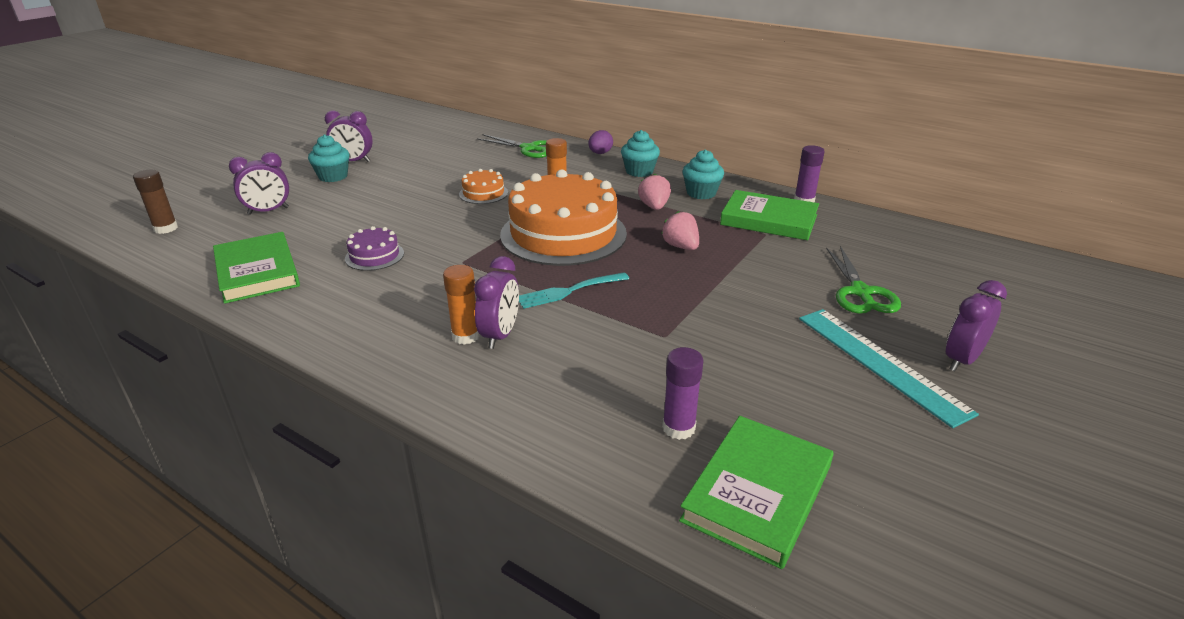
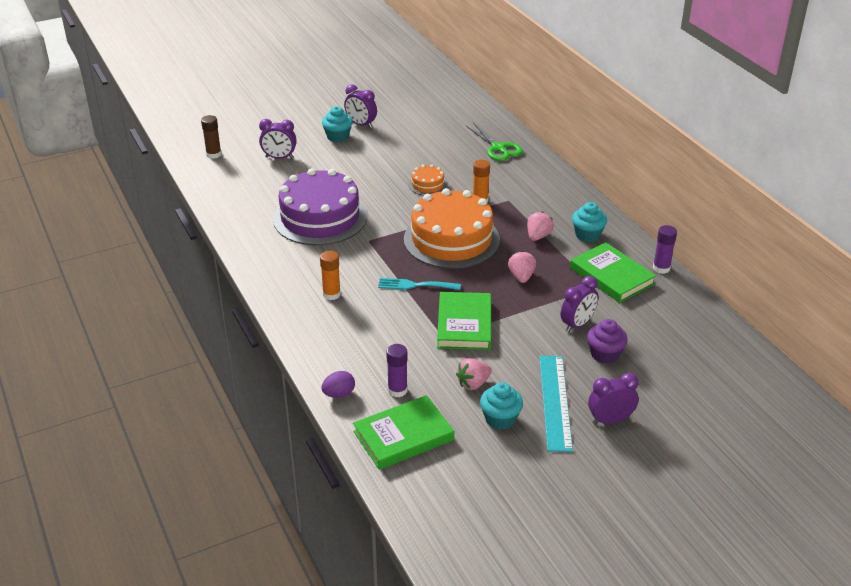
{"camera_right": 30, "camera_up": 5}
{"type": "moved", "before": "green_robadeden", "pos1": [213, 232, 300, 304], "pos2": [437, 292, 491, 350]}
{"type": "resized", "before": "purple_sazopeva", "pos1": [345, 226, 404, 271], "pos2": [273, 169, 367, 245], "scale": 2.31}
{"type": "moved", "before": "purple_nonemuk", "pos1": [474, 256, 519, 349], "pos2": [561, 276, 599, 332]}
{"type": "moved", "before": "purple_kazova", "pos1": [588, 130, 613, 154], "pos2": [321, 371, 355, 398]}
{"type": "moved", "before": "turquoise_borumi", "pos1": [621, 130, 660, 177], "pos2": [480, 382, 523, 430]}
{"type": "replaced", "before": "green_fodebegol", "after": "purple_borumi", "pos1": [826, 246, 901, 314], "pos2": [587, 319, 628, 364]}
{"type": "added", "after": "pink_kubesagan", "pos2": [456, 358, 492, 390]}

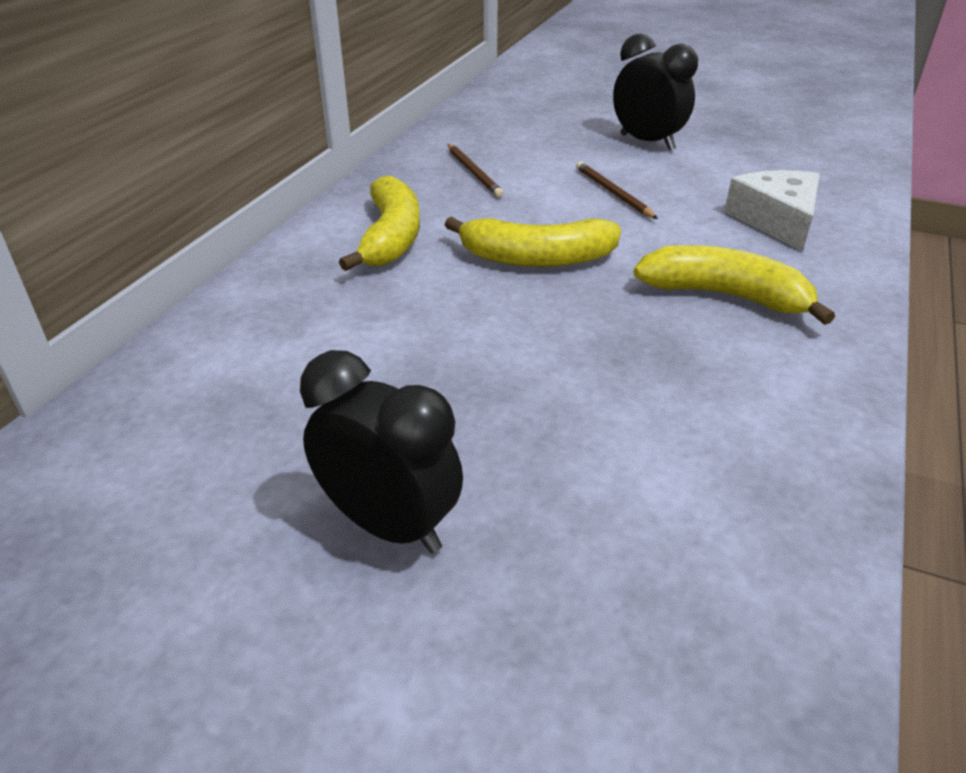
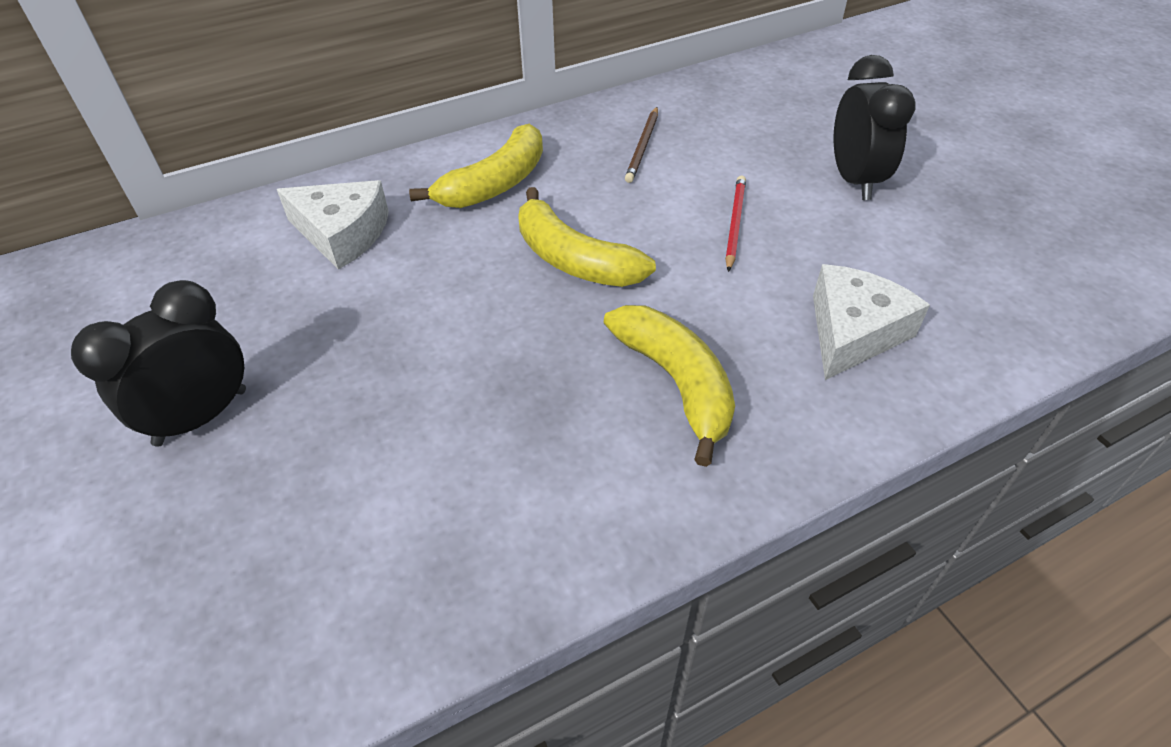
{"camera_right": 40, "camera_up": 10}
{"type": "turned", "before": "black_nonemuk", "pos1": [300, 350, 463, 553], "pos2": [71, 280, 246, 447], "turn": -120}
{"type": "recoloured", "before": "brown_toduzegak", "after": "red_toduzegak", "pos1": [576, 162, 658, 219], "pos2": [725, 176, 746, 272]}
{"type": "added", "after": "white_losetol", "pos2": [277, 180, 389, 270]}

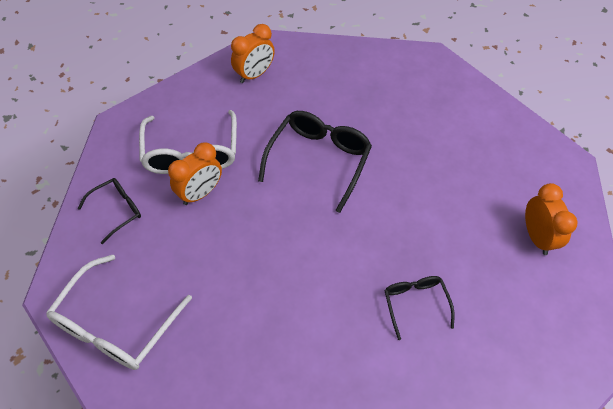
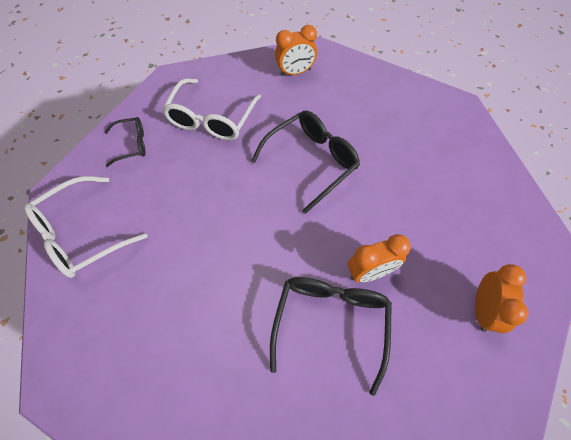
{"camera_right": 25, "camera_up": 5}
{"type": "moved", "before": "orange_nonemuk", "pos1": [168, 143, 222, 205], "pos2": [348, 234, 411, 282]}
{"type": "resized", "before": "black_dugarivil", "pos1": [384, 276, 455, 340], "pos2": [270, 277, 392, 396], "scale": 1.77}

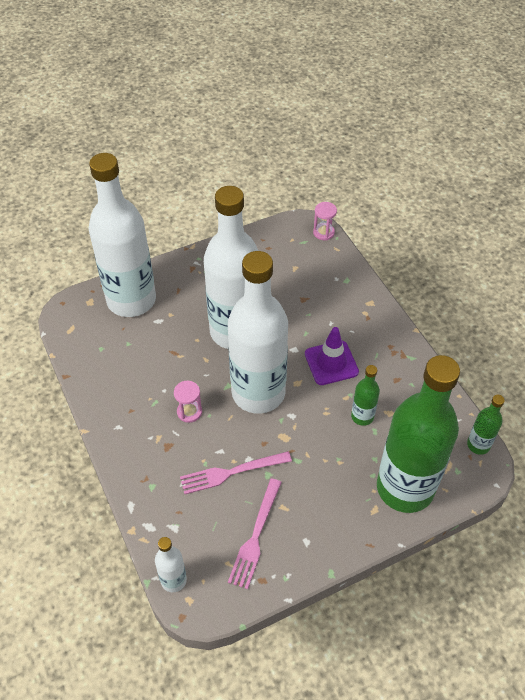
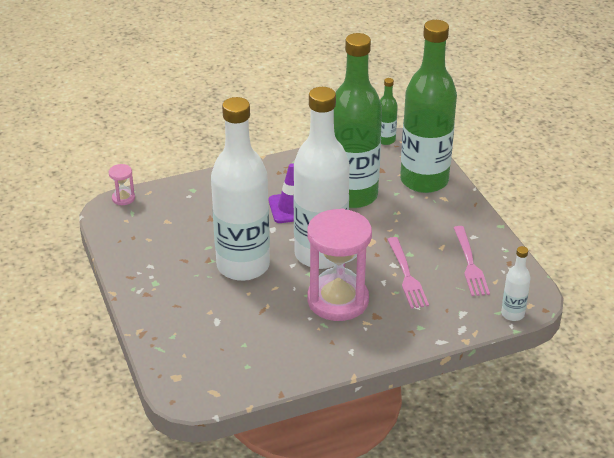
{"camera_right": -85, "camera_up": -15}
{"type": "removed", "before": "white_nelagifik", "pos1": [89, 153, 156, 317]}
{"type": "resized", "before": "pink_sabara", "pos1": [174, 381, 202, 423], "pos2": [307, 209, 372, 321], "scale": 2.42}
{"type": "turned", "before": "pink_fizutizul", "pos1": [228, 478, 282, 589], "pos2": [454, 226, 490, 296], "turn": 60}
{"type": "resized", "before": "green_nelagifik", "pos1": [351, 365, 380, 426], "pos2": [334, 33, 382, 208], "scale": 2.38}

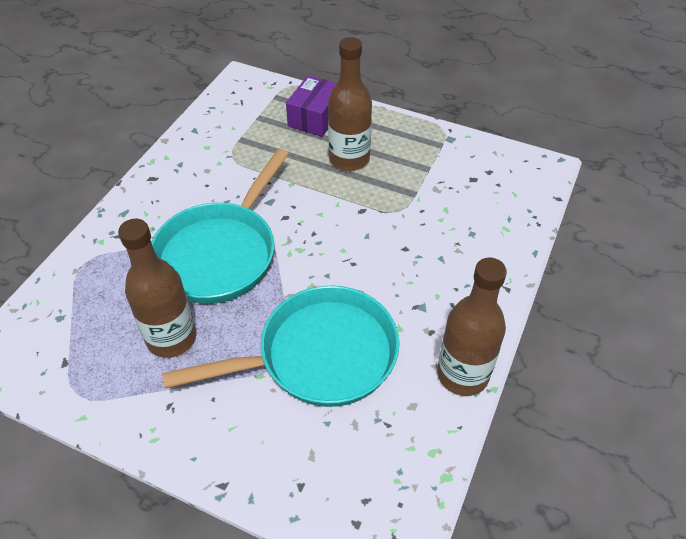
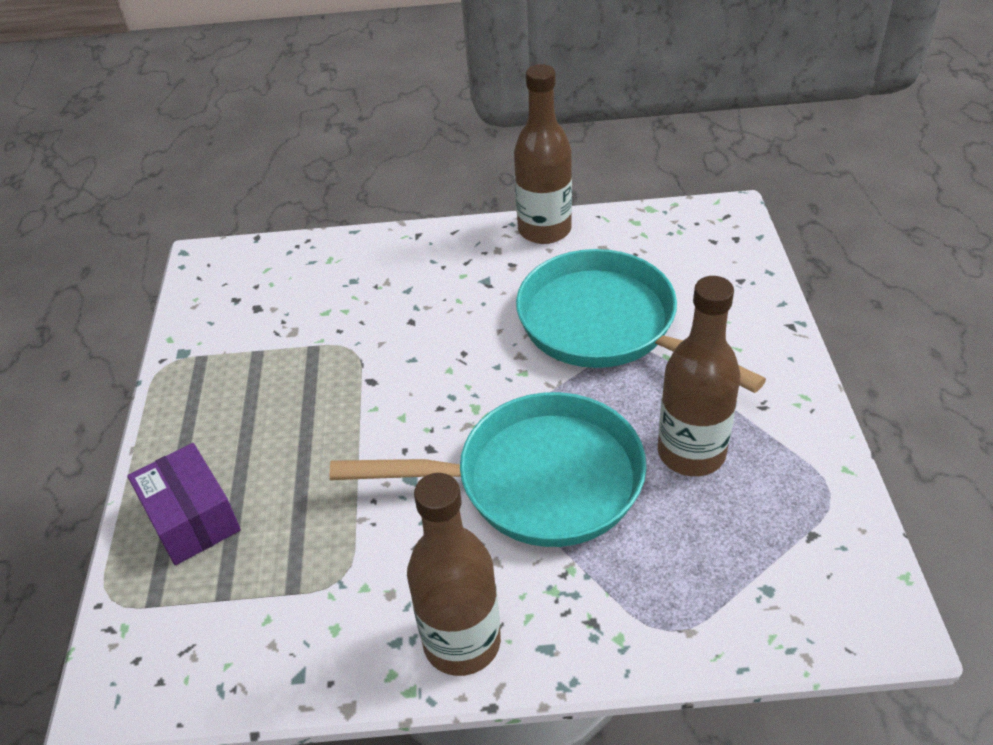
{"camera_right": -115, "camera_up": -5}
{"type": "turned", "before": "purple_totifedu", "pos1": [286, 75, 337, 137], "pos2": [127, 443, 241, 565], "turn": 60}
{"type": "moved", "before": "brown_nelagifik", "pos1": [328, 37, 372, 171], "pos2": [407, 473, 501, 676]}

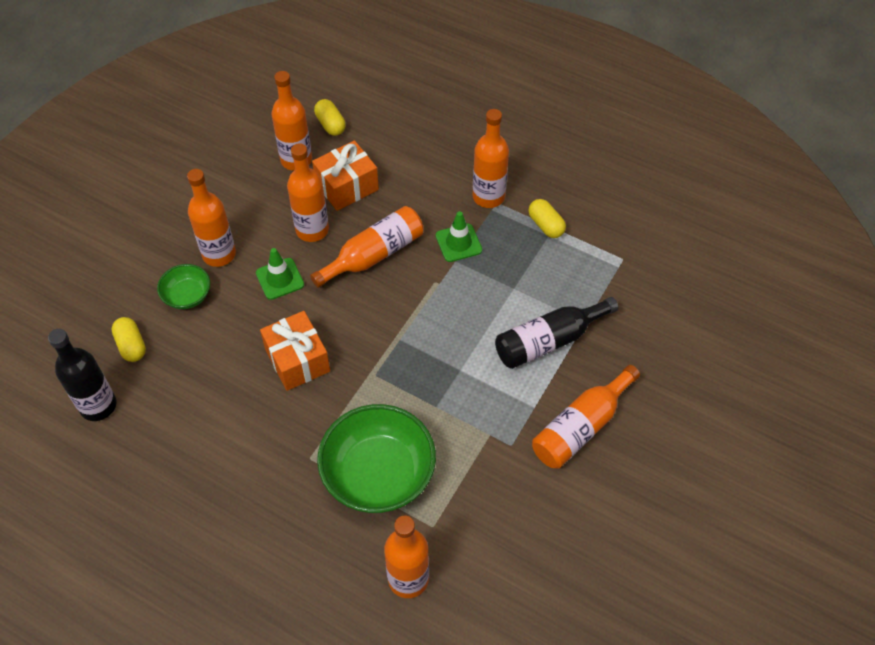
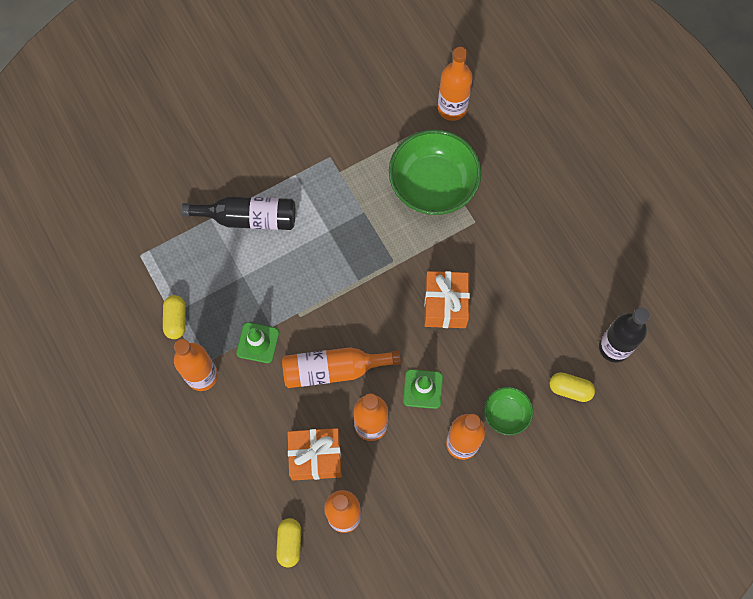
{"camera_right": -150, "camera_up": 15}
{"type": "turned", "before": "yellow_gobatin", "pos1": [111, 317, 146, 362], "pos2": [549, 372, 595, 402], "turn": -75}
{"type": "removed", "before": "orange_nelagifik", "pos1": [532, 365, 640, 469]}

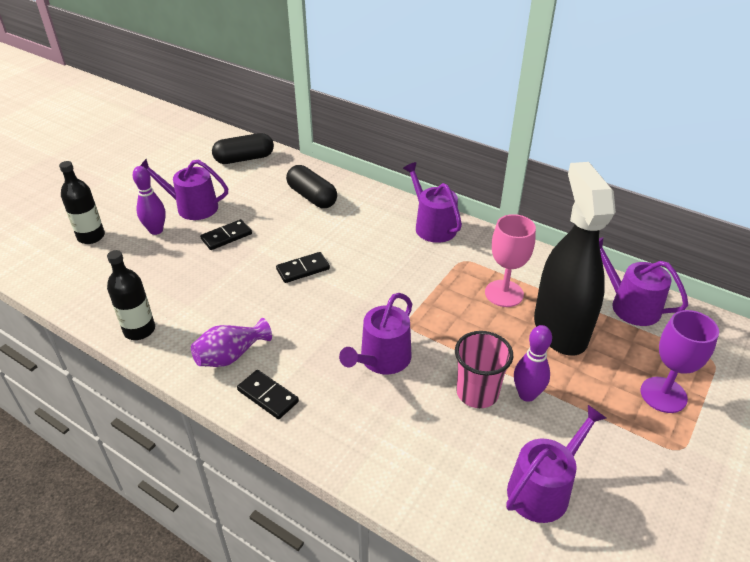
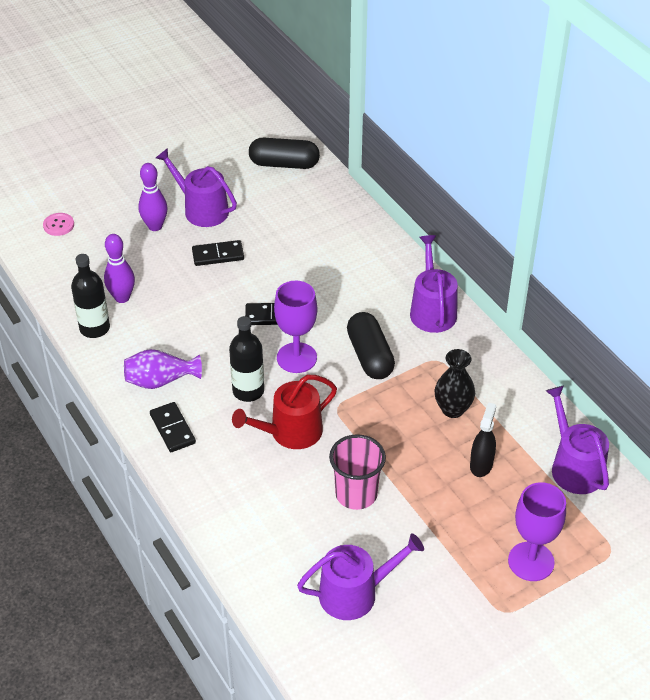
{"camera_right": 25, "camera_up": 5}
{"type": "moved", "before": "black_nelagifik", "pos1": [59, 161, 105, 244], "pos2": [229, 316, 264, 402]}
{"type": "moved", "before": "black_gobatin", "pos1": [286, 165, 337, 208], "pos2": [347, 312, 395, 379]}
{"type": "recoloured", "before": "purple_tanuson", "after": "red_tanuson", "pos1": [339, 293, 412, 374], "pos2": [232, 375, 337, 449]}
{"type": "replaced", "before": "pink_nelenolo", "after": "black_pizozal", "pos1": [485, 214, 536, 307], "pos2": [434, 349, 475, 418]}
{"type": "moved", "before": "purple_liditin", "pos1": [514, 325, 552, 402], "pos2": [104, 234, 135, 303]}
{"type": "resized", "before": "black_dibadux", "pos1": [534, 162, 616, 356], "pos2": [470, 402, 496, 477], "scale": 0.41}
{"type": "added", "after": "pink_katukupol", "pos2": [43, 213, 74, 236]}
{"type": "added", "after": "purple_nelenolo", "pos2": [274, 281, 317, 373]}

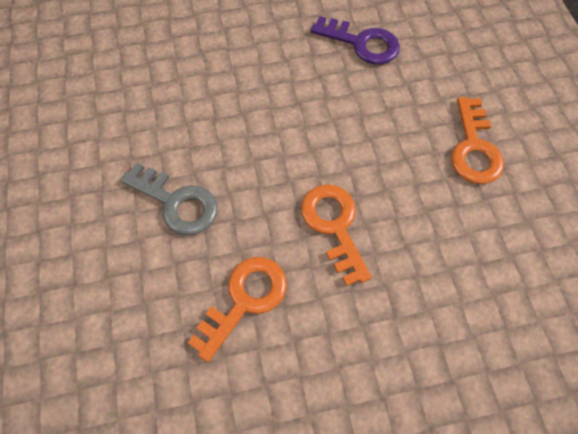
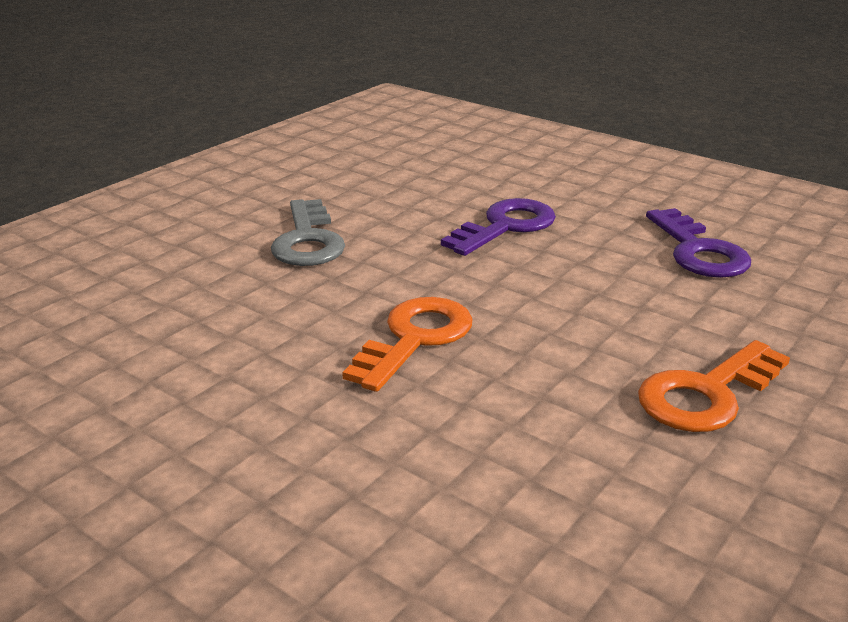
{"camera_right": 50, "camera_up": -35}
{"type": "removed", "before": "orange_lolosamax", "pos1": [188, 257, 287, 362]}
{"type": "added", "after": "purple_lolosamax", "pos2": [441, 198, 556, 256]}

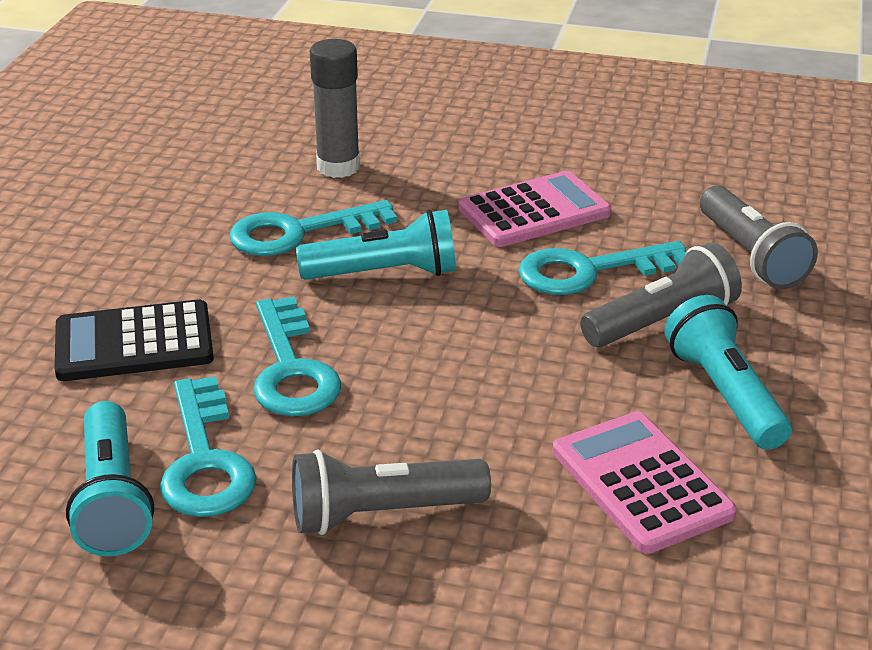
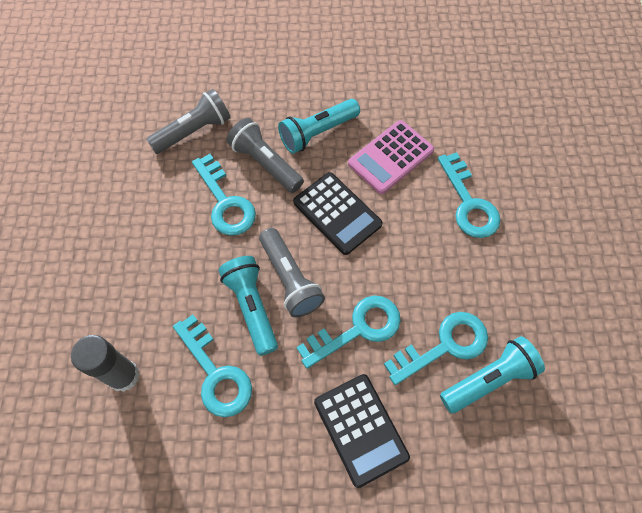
{"camera_right": -105, "camera_up": 30}
{"type": "moved", "before": "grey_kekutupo", "pos1": [292, 449, 491, 535], "pos2": [259, 228, 325, 318]}
{"type": "removed", "before": "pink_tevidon", "pos1": [459, 171, 611, 247]}
{"type": "added", "after": "black_tevidon", "pos2": [293, 172, 383, 255]}
{"type": "added", "after": "turquoise_lolosamax", "pos2": [438, 152, 501, 238]}

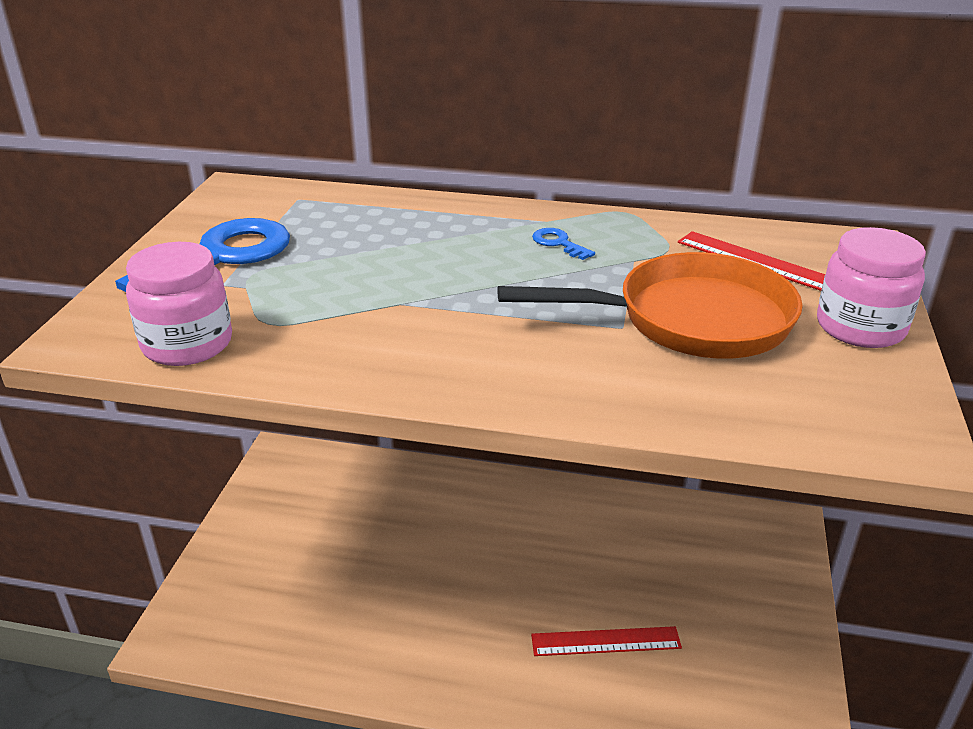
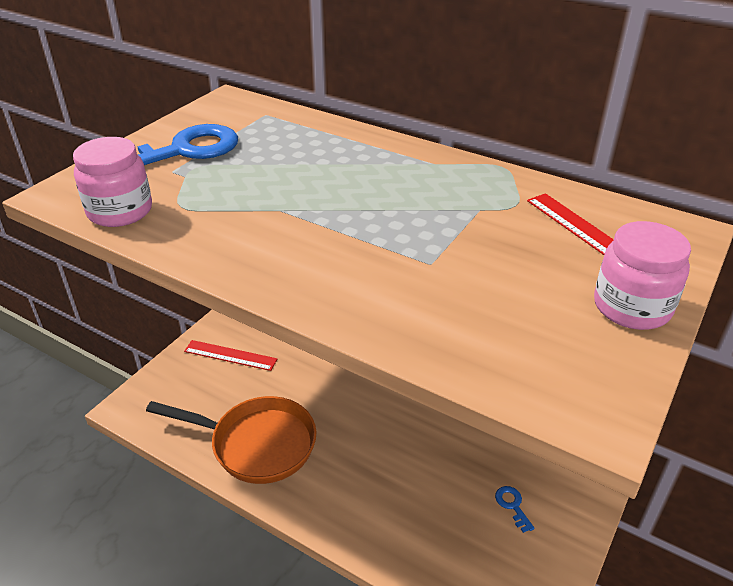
{"camera_right": 20, "camera_up": 5}
{"type": "moved", "before": "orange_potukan", "pos1": [497, 252, 803, 359], "pos2": [146, 396, 316, 484]}
{"type": "moved", "before": "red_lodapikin", "pos1": [531, 626, 682, 656], "pos2": [184, 340, 277, 371]}
{"type": "moved", "before": "blue_lolosamax", "pos1": [532, 228, 595, 260], "pos2": [495, 486, 535, 533]}

